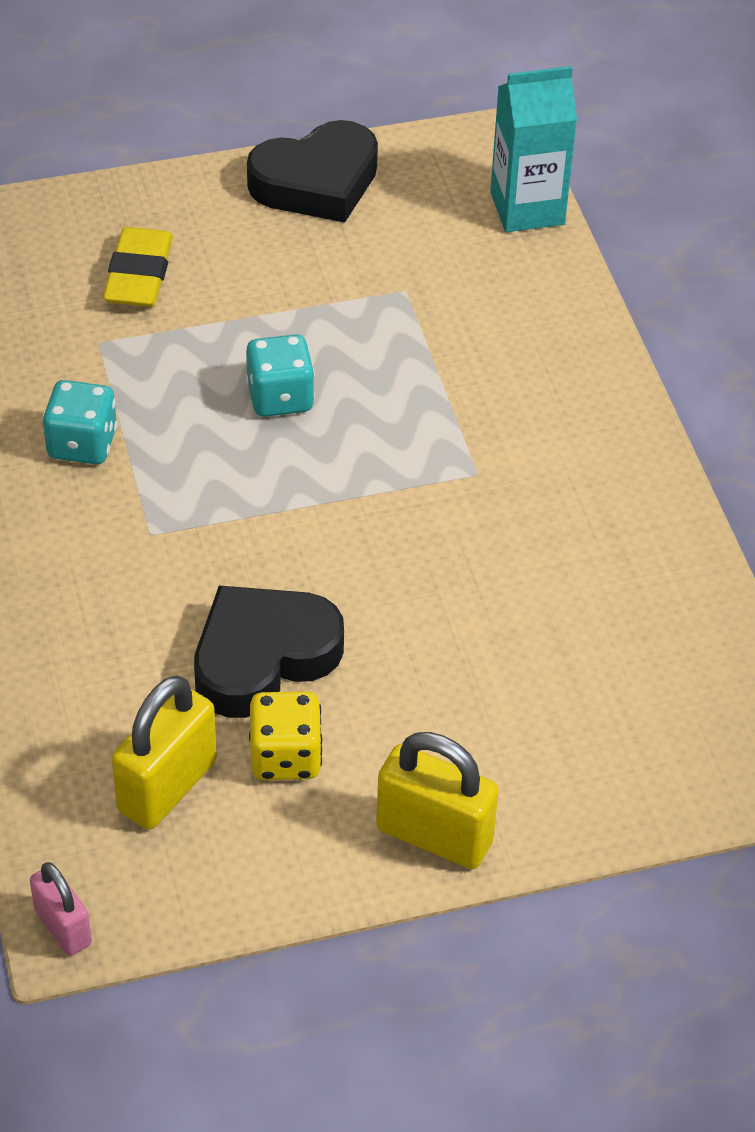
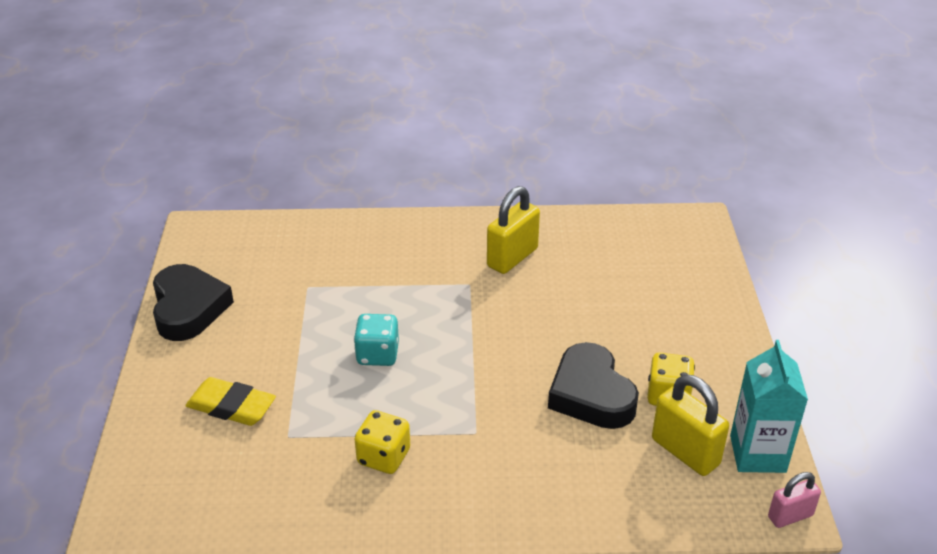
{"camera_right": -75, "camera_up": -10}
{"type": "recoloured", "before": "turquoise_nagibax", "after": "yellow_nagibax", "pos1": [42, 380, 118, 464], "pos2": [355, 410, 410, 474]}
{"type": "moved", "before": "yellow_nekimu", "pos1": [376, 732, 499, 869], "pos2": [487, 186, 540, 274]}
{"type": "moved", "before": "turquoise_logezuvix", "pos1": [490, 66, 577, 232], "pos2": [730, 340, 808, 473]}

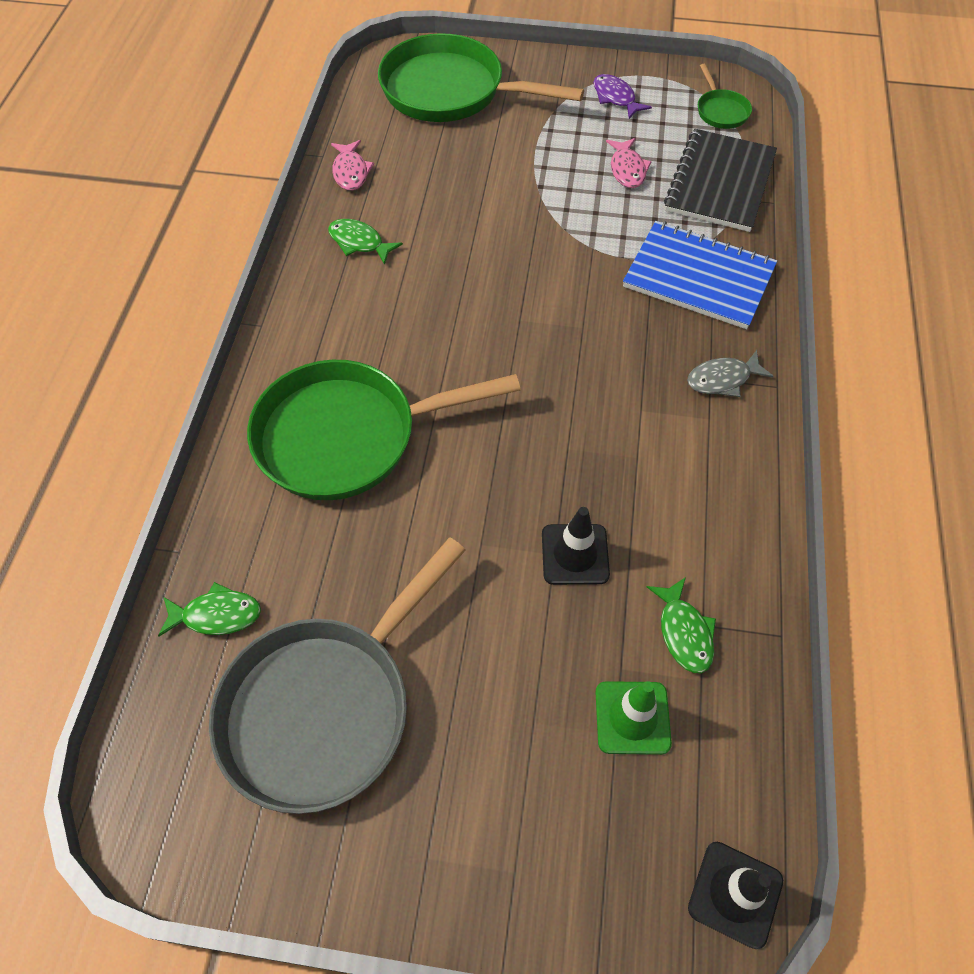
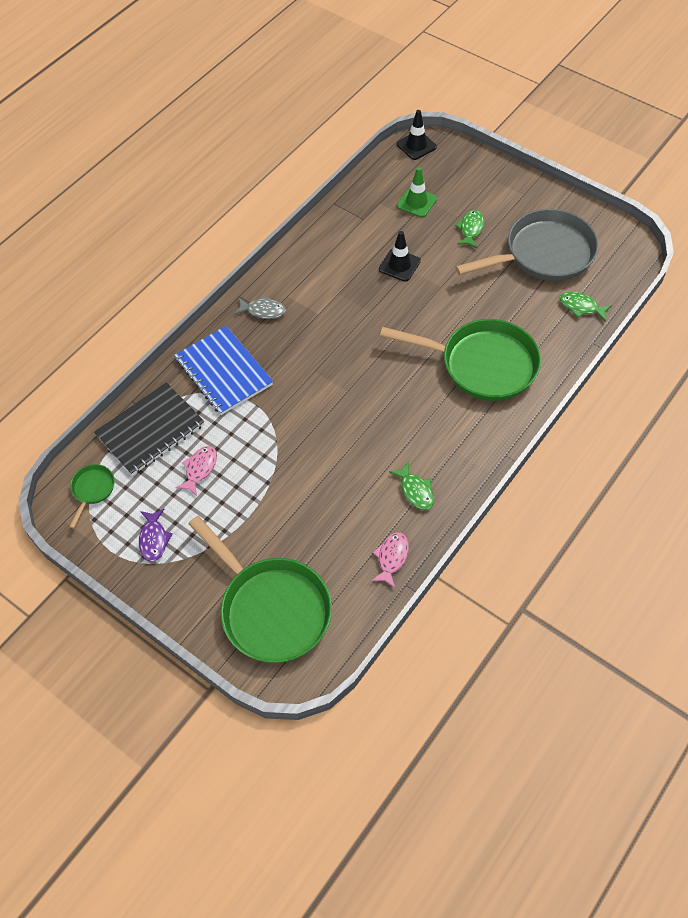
{"camera_right": -150, "camera_up": 0}
{"type": "moved", "before": "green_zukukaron", "pos1": [647, 577, 716, 673], "pos2": [455, 210, 485, 248]}

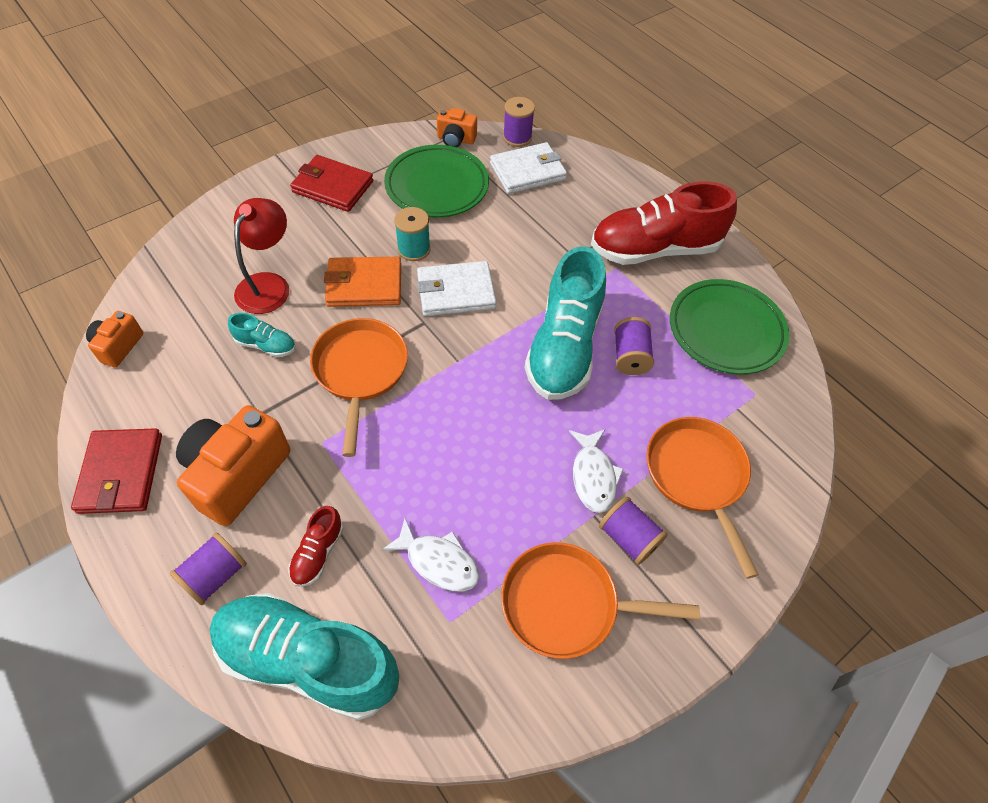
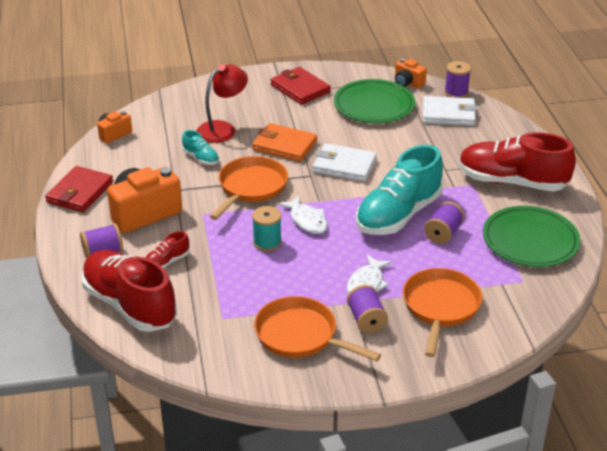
{"camera_right": 30, "camera_up": -20}
{"type": "recoloured", "before": "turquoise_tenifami", "after": "red_tenifami", "pos1": [210, 593, 399, 720], "pos2": [82, 250, 177, 332]}
{"type": "moved", "before": "white_zukukaron", "pos1": [382, 518, 480, 592], "pos2": [278, 195, 328, 234]}
{"type": "moved", "before": "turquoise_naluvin", "pos1": [394, 207, 431, 261], "pos2": [252, 206, 282, 251]}

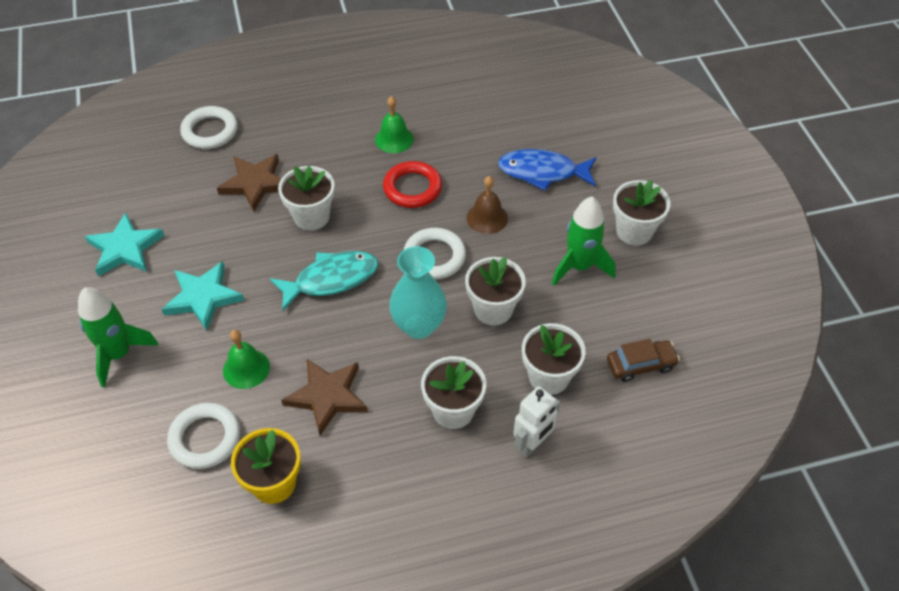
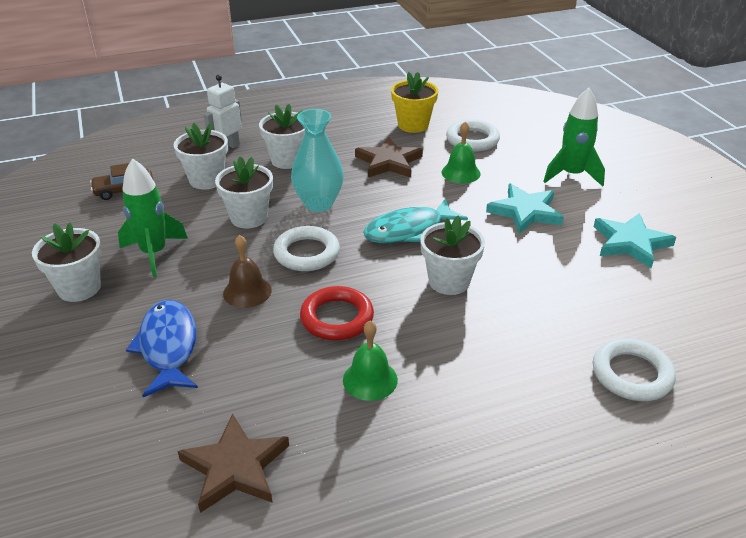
{"camera_right": 175, "camera_up": -15}
{"type": "moved", "before": "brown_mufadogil", "pos1": [217, 154, 281, 211], "pos2": [178, 414, 289, 513]}
{"type": "turned", "before": "blue_zukukaron", "pos1": [498, 149, 597, 191], "pos2": [126, 300, 198, 397], "turn": -105}

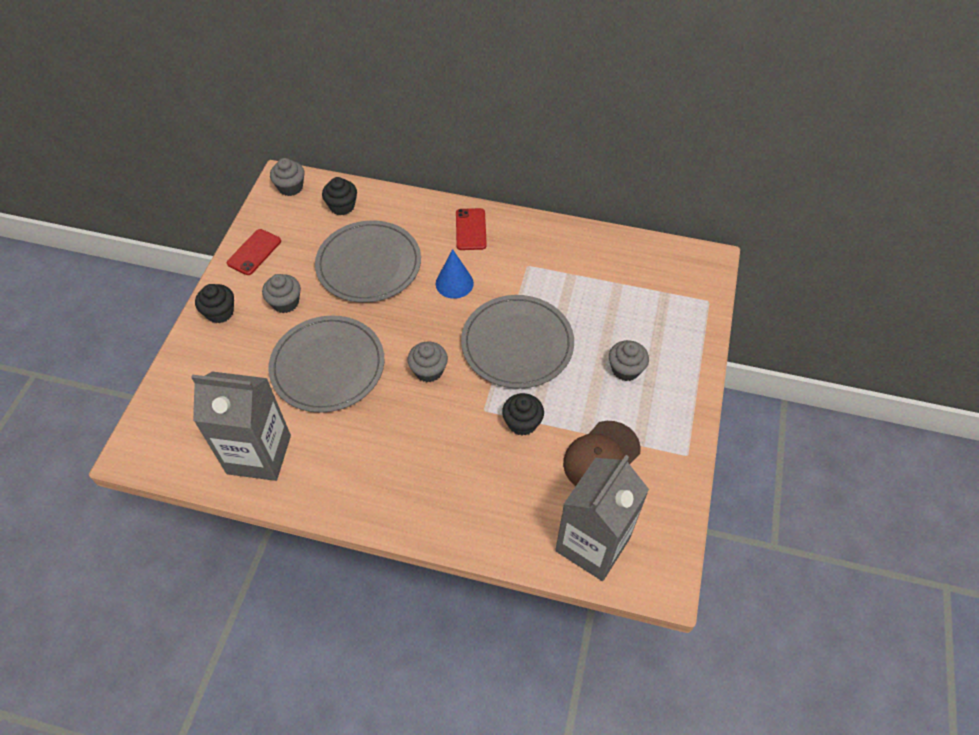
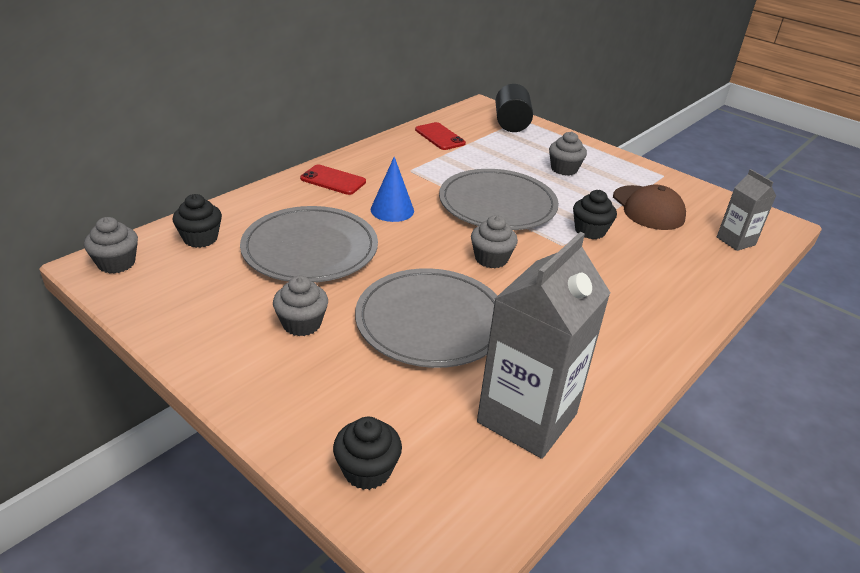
{"camera_right": -65, "camera_up": -20}
{"type": "moved", "before": "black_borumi", "pos1": [195, 284, 234, 323], "pos2": [333, 416, 402, 490]}
{"type": "moved", "before": "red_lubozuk", "pos1": [227, 229, 281, 275], "pos2": [415, 122, 466, 150]}
{"type": "resized", "before": "grey_logezuvix", "pos1": [555, 455, 649, 581], "pos2": [717, 169, 776, 251], "scale": 0.52}
{"type": "added", "after": "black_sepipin", "pos2": [495, 84, 533, 132]}

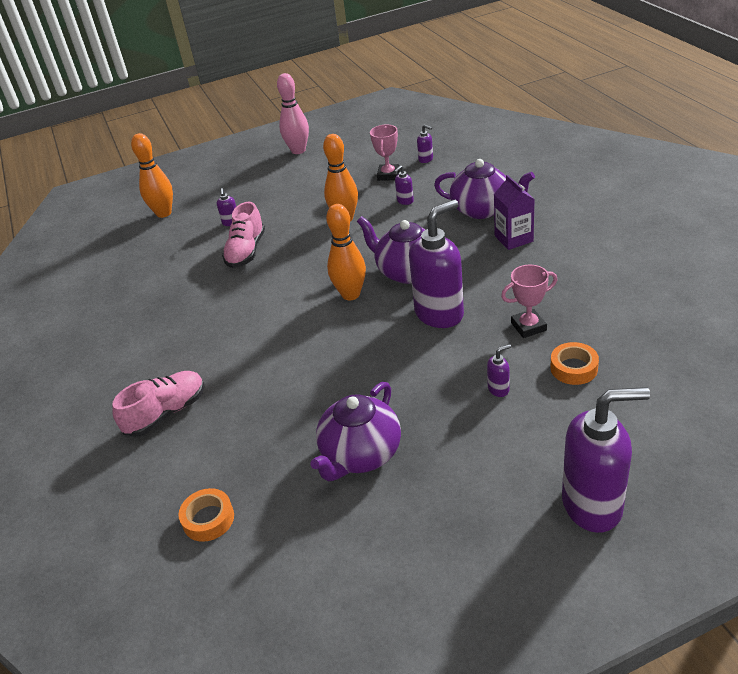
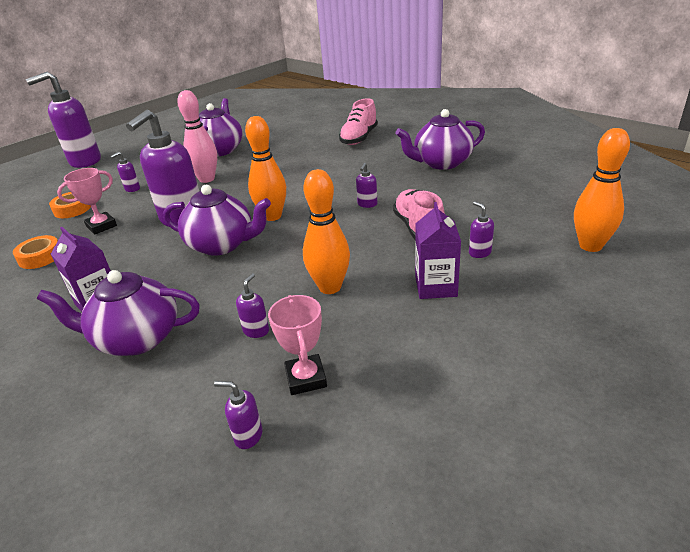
{"camera_right": 155, "camera_up": -5}
{"type": "moved", "before": "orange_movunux", "pos1": [179, 488, 234, 542], "pos2": [13, 235, 58, 269]}
{"type": "moved", "before": "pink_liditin", "pos1": [277, 73, 309, 154], "pos2": [177, 90, 217, 183]}
{"type": "added", "after": "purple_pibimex", "pos2": [356, 163, 378, 208]}
{"type": "added", "after": "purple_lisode", "pos2": [395, 109, 485, 170]}
{"type": "added", "after": "purple_logezuvix", "pos2": [415, 202, 461, 299]}

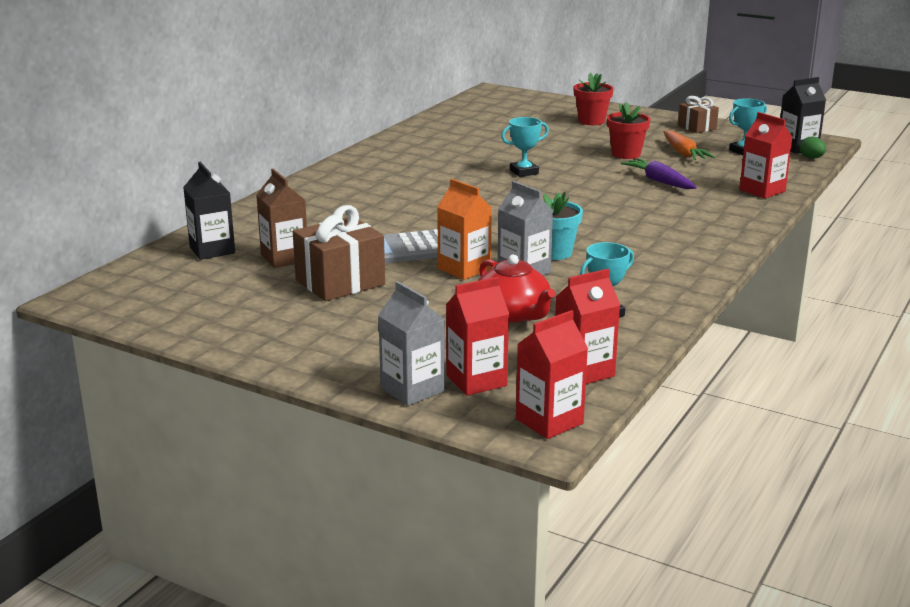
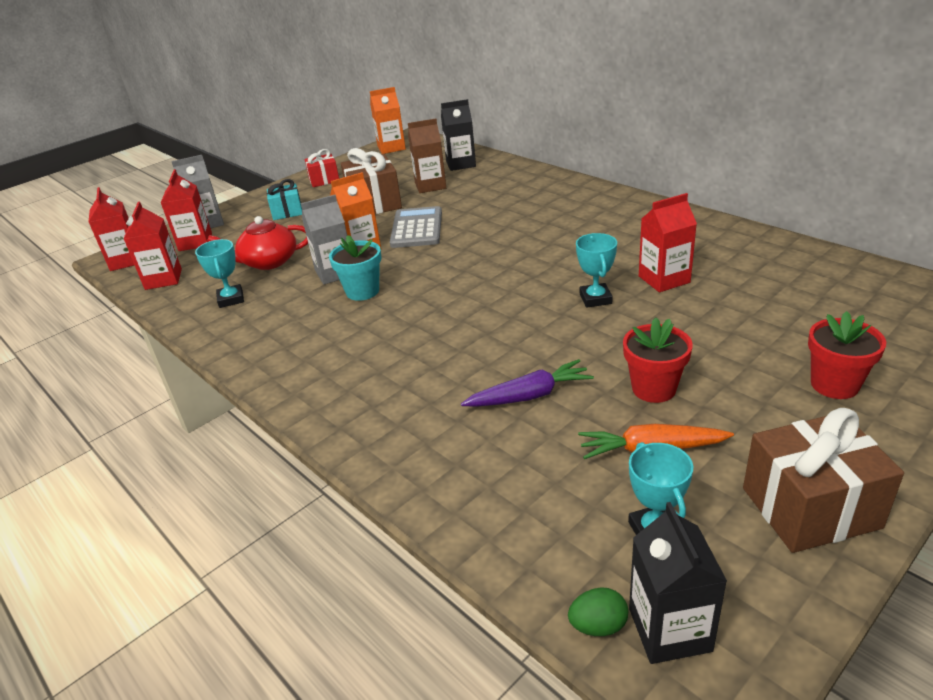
{"camera_right": 110, "camera_up": 10}
{"type": "resized", "before": "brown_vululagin", "pos1": [678, 96, 719, 133], "pos2": [743, 408, 904, 553], "scale": 1.71}
{"type": "moved", "before": "red_logezuvix", "pos1": [740, 112, 793, 199], "pos2": [639, 193, 697, 292]}
{"type": "added", "after": "turquoise_vululagin", "pos2": [267, 179, 302, 220]}
{"type": "added", "after": "red_vululagin", "pos2": [304, 149, 339, 187]}
{"type": "added", "after": "orange_logezuvix", "pos2": [370, 87, 406, 154]}

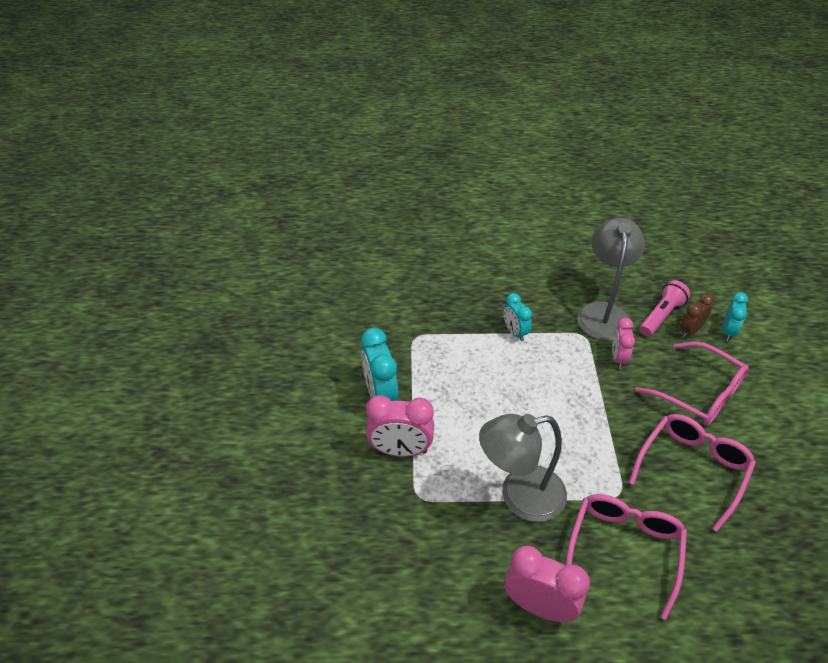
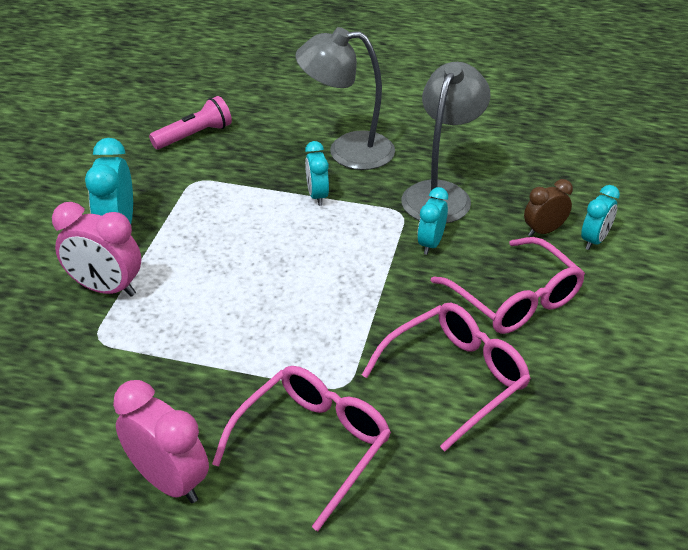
{"camera_right": 15, "camera_up": -5}
{"type": "moved", "before": "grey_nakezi", "pos1": [479, 414, 567, 522], "pos2": [295, 27, 395, 170]}
{"type": "recoloured", "before": "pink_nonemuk", "after": "turquoise_nonemuk", "pos1": [612, 318, 635, 369], "pos2": [417, 187, 448, 255]}
{"type": "moved", "before": "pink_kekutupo", "pos1": [639, 280, 691, 337], "pos2": [149, 96, 232, 149]}

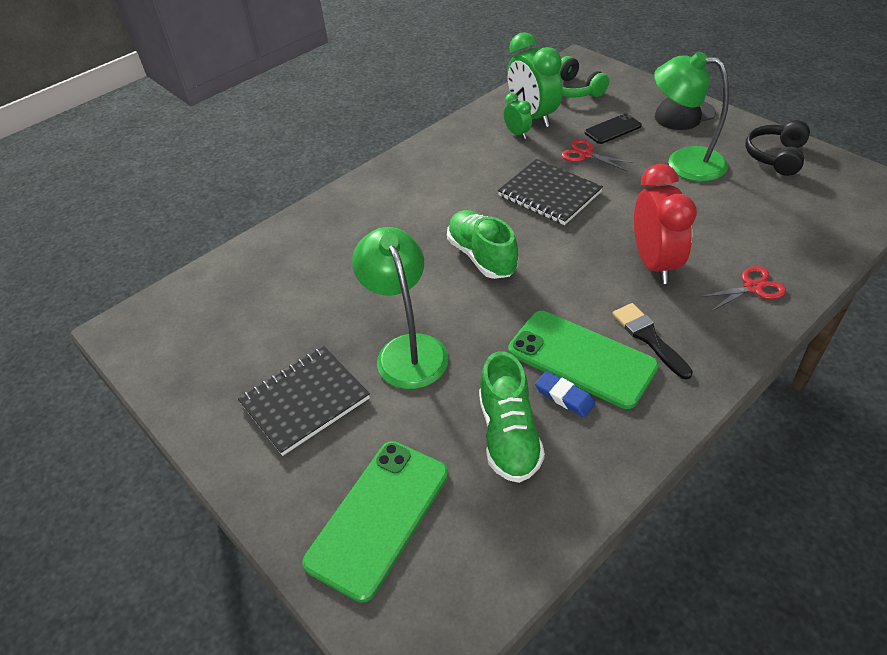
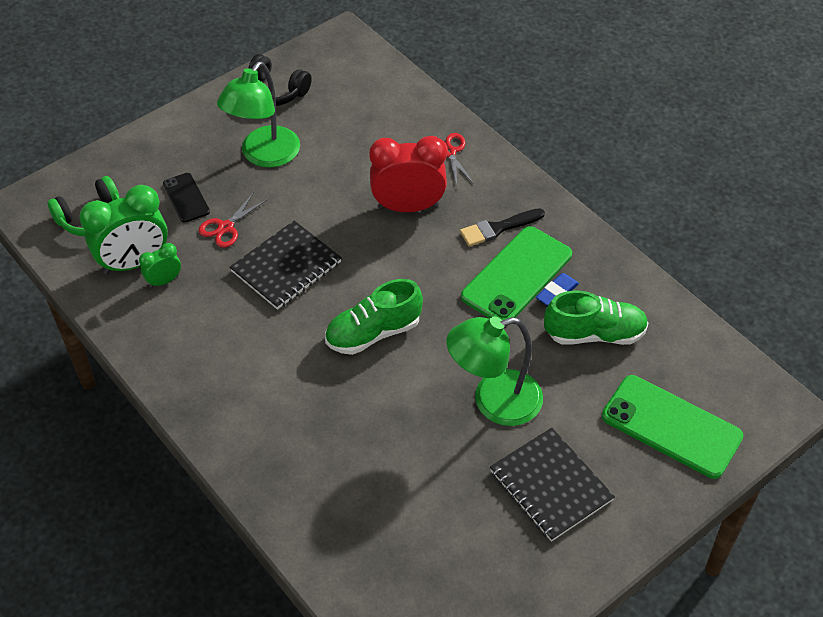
{"camera_right": -90, "camera_up": 5}
{"type": "removed", "before": "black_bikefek", "pos1": [655, 98, 716, 130]}

